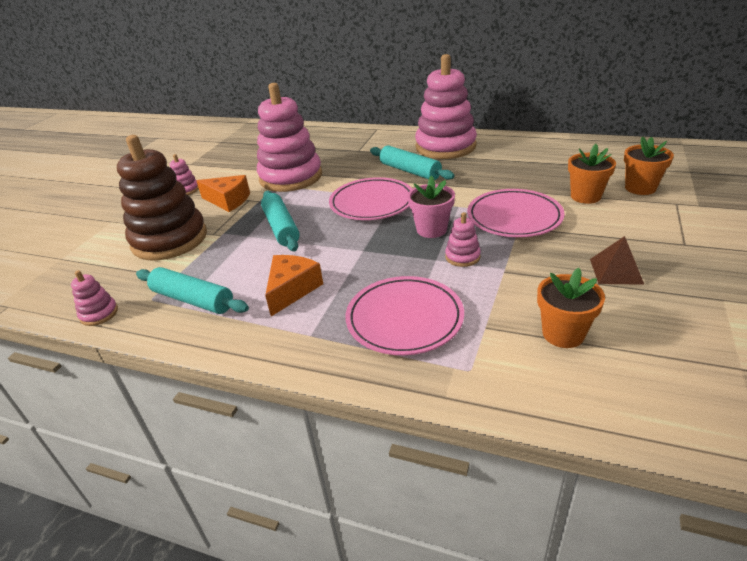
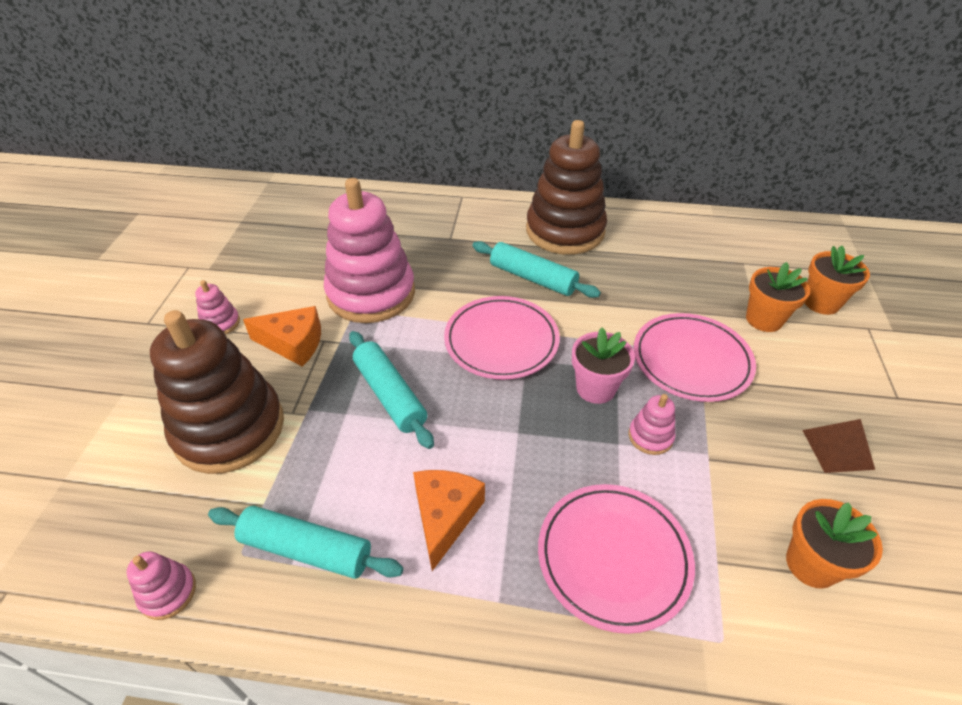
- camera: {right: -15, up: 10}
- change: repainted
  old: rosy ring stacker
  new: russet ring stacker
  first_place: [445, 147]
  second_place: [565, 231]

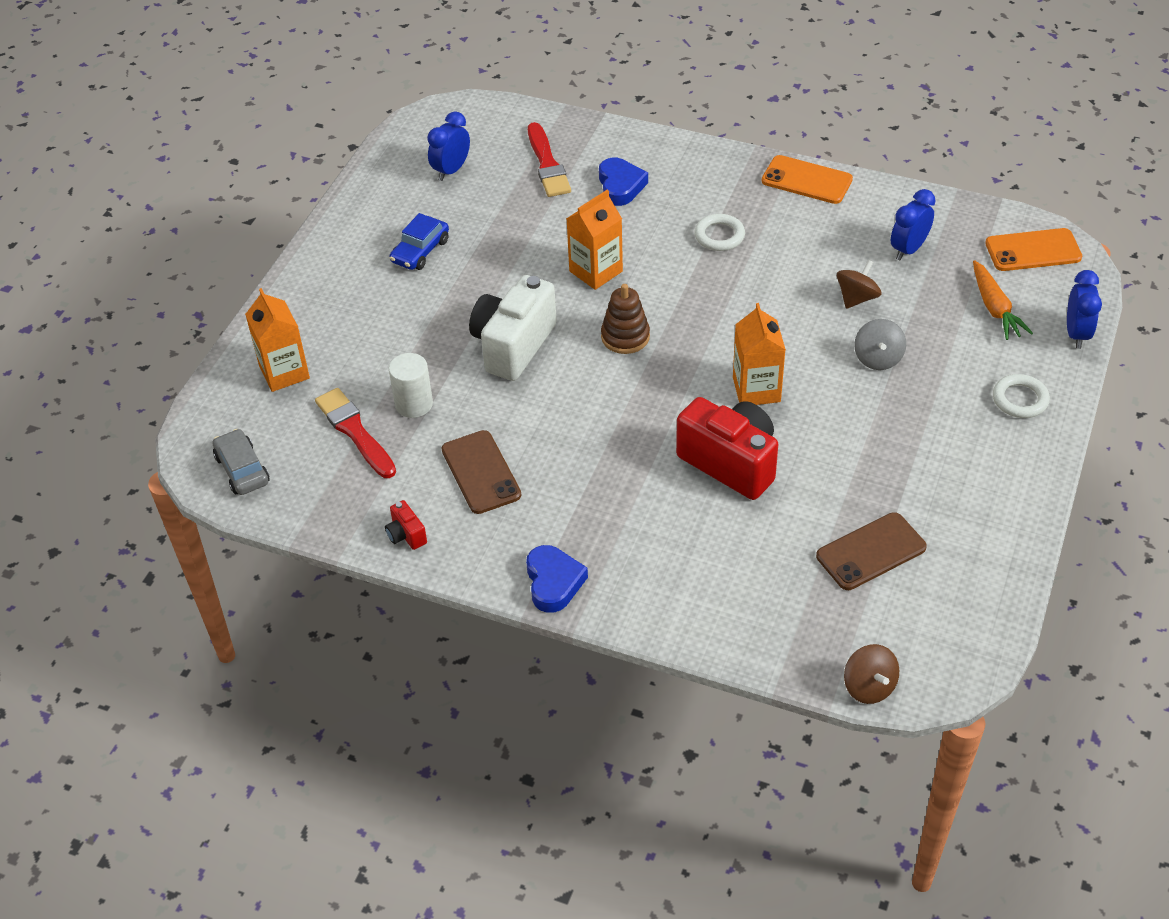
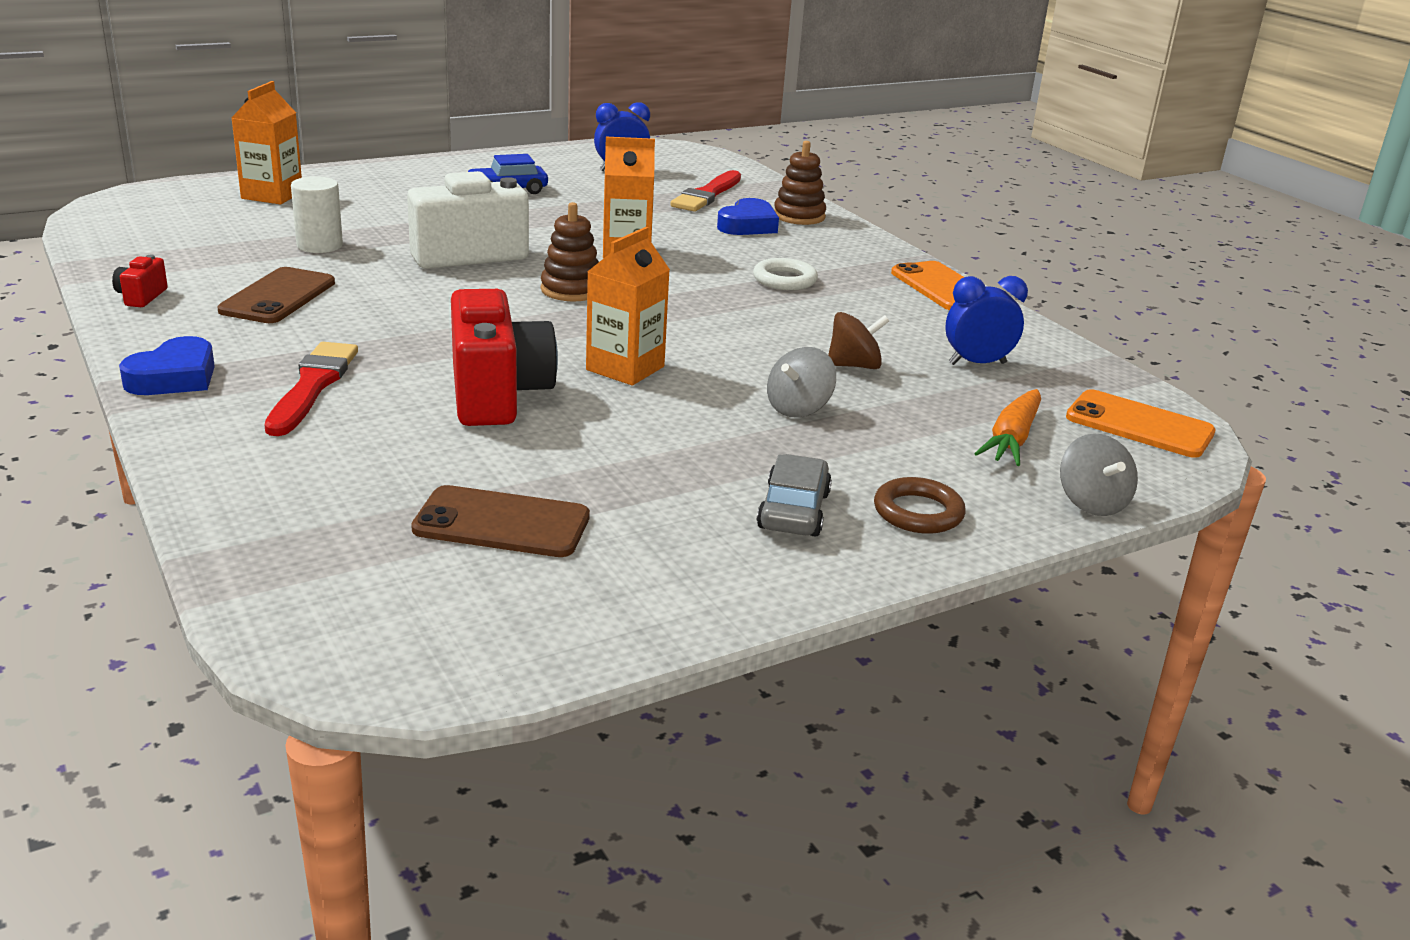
- camera: {right: 35, up: -20}
- change: gone
  old: russet toy top
  first_place: [869, 686]
- change: new
  new: russet ring stacker
  second_place: [799, 216]
- change: shifted
  old: gray car
  first_place: [242, 469]
  second_place: [793, 511]
- change: shifted
  old: scarlet paint brush
  first_place: [355, 431]
  second_place: [312, 386]
- change: swapped
  old: royal blue clock
  new: gray toy top
  first_place: [1076, 334]
  second_place: [1091, 503]
- change: repainted
  old: white hoop
  new: russet hoop
  first_place: [1020, 399]
  second_place: [918, 512]

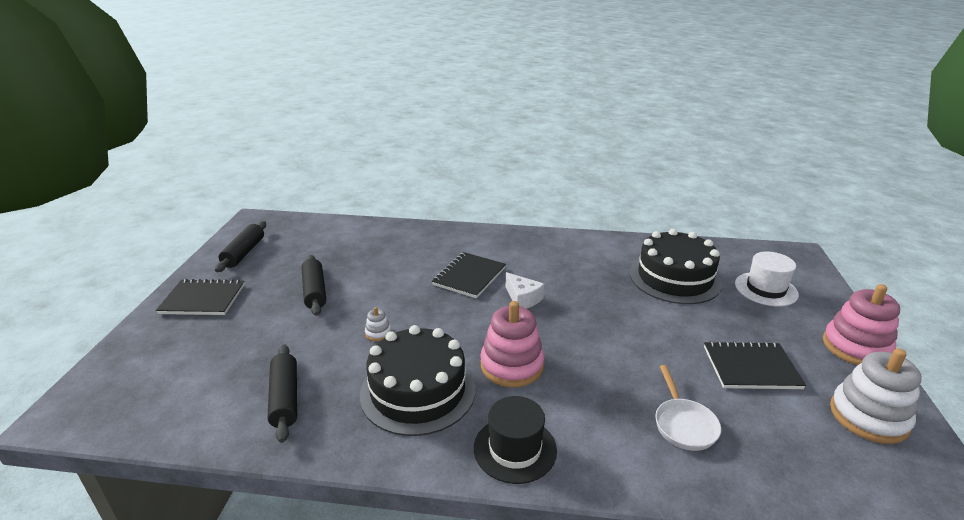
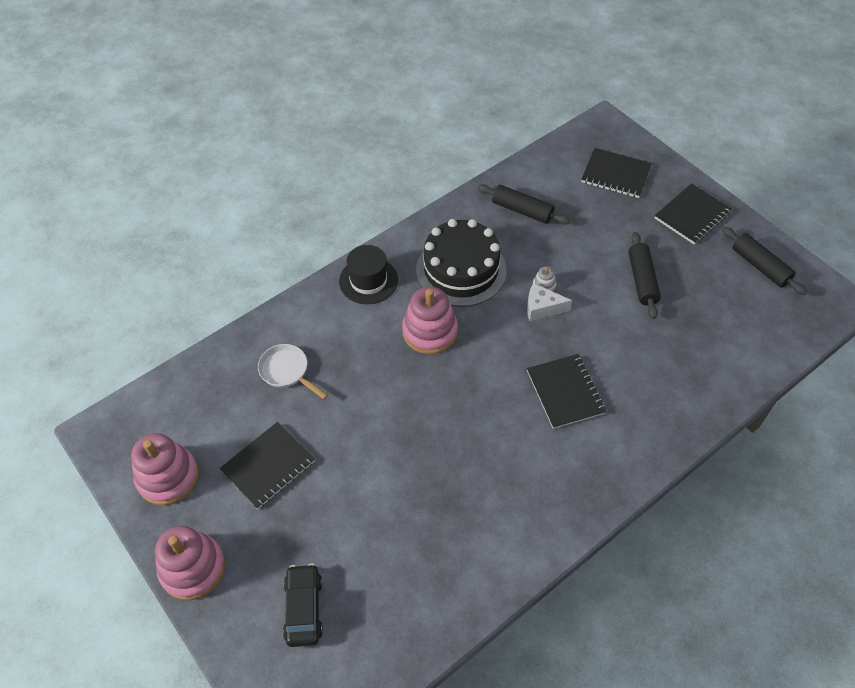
- camera: {right: 135, up: 25}
- change: gone
  old: ebony layer cake
  first_place: [674, 278]
- change: new
  new: ebony notebook
  second_place: [615, 174]
- change: shifted
  old: white cheese
  first_place: [522, 299]
  second_place: [542, 308]
- change: swapped
  old: white hat
  new: ebony car
  first_place: [766, 289]
  second_place: [304, 608]
- change: repainted
  old: white ring stacker
  new: rosy ring stacker
  first_place: [868, 417]
  second_place: [168, 477]
- change: rotated
  old: ebony dough roller
  first_place: [314, 291]
  second_place: [642, 280]
  degrees: 60

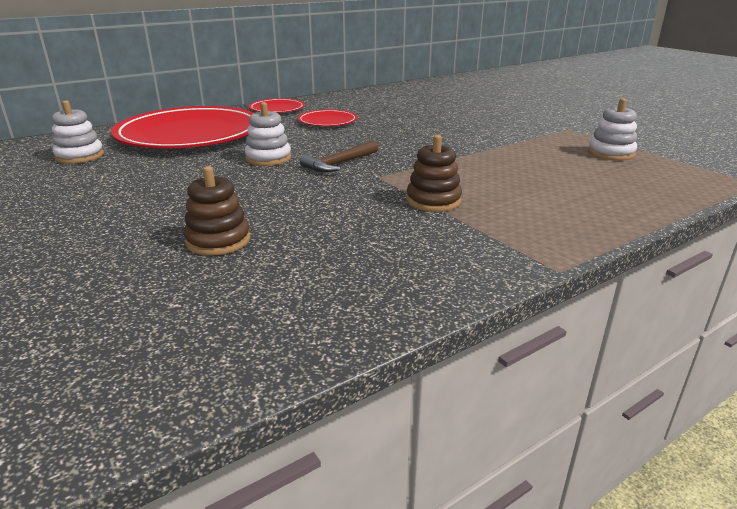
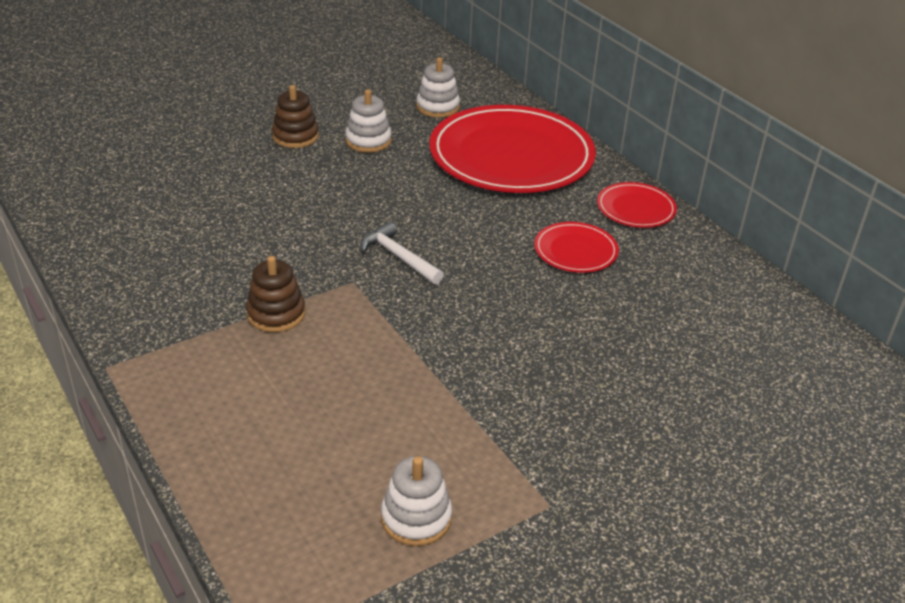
- camera: {right: 90, up: 10}
- change: shifted
  old: russet ring stacker
  first_place: [218, 240]
  second_place: [295, 136]
- change: shifted
  old: white ring stacker
  first_place: [268, 158]
  second_place: [368, 141]
- change: repainted
  old: russet hammer
  new: white hammer
  first_place: [339, 163]
  second_place: [399, 257]

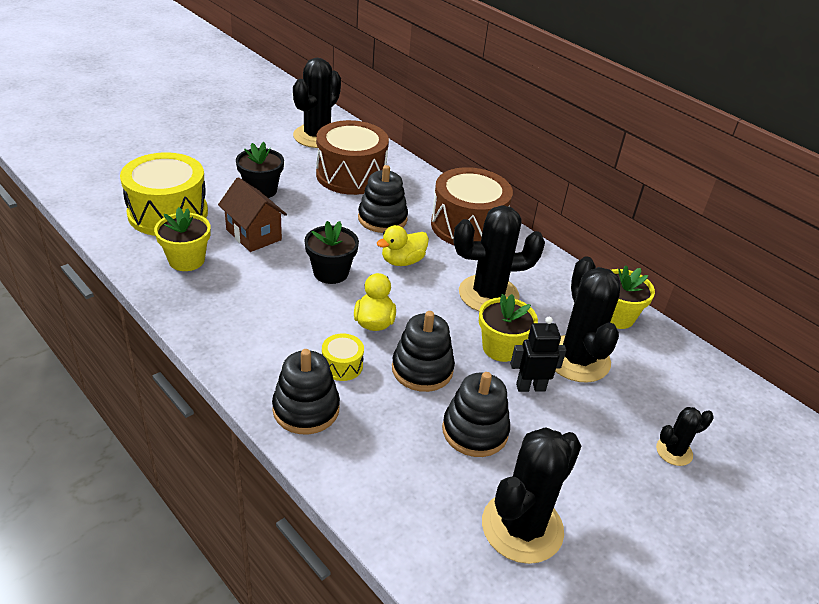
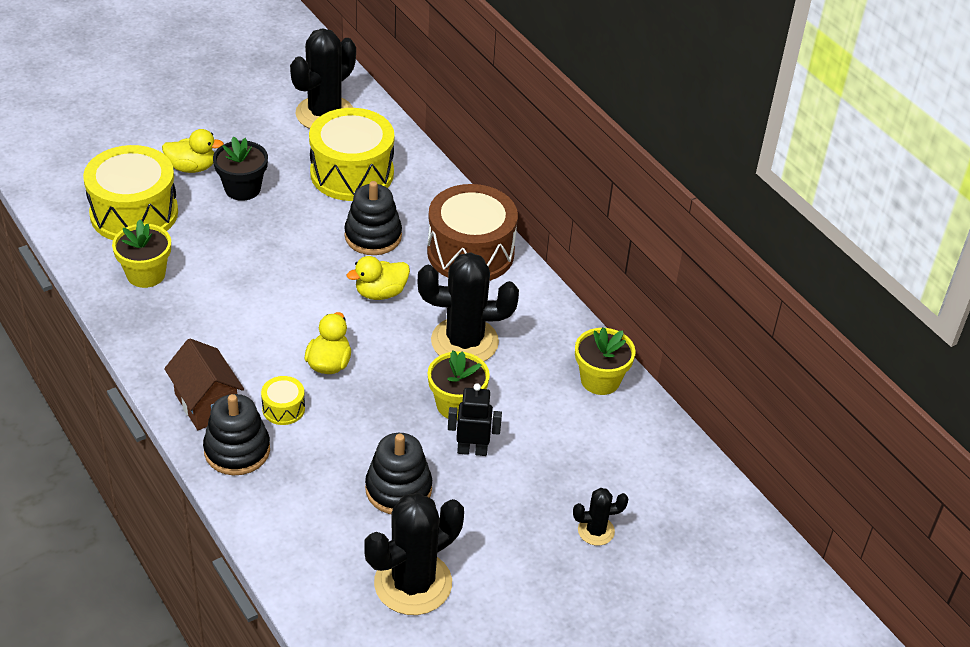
- camera: {right: 10, up: 5}
- change: gone
  old: ebony flower pot
  first_place: [331, 272]
- change: gone
  old: ebony ring stacker
  first_place: [422, 369]
- change: gone
  old: ebony saguaro cactus
  first_place: [577, 359]
- change: new
  new: bright yellow rubber duck
  second_place: [192, 167]
- change: shifted
  old: russet toy house
  first_place: [254, 235]
  second_place: [206, 404]
- change: repainted
  old: russet drum
  new: bright yellow drum
  first_place: [351, 175]
  second_place: [352, 173]

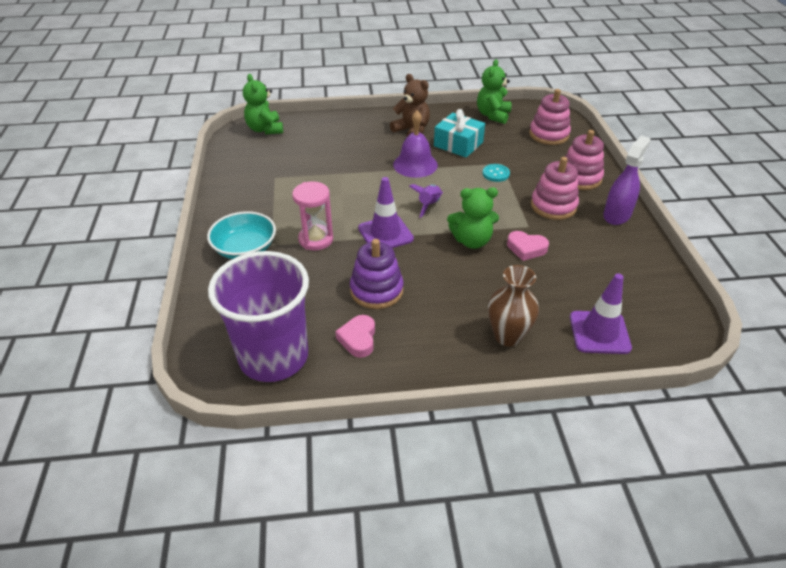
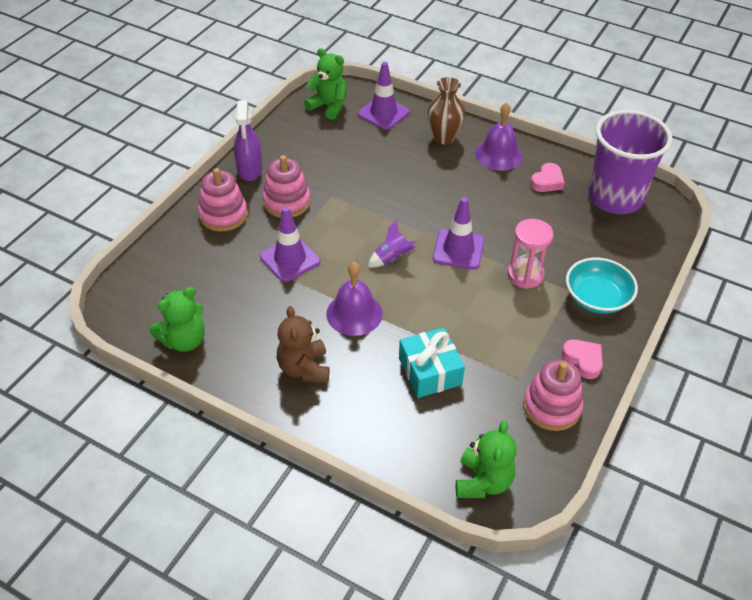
- camera: {right: -145, up: 5}
- change: gone
  old: royal purple ring stacker
  first_place: [376, 290]
- change: new
  new: royal purple school bell
  second_place: [498, 155]
- change: shifted
  old: teal wrapped gift
  first_place: [458, 144]
  second_place: [430, 371]
- change: shifted
  old: emerald stuffed bear
  first_place: [472, 241]
  second_place: [328, 106]
- change: shifted
  old: rosy heart shape
  first_place: [526, 248]
  second_place: [583, 360]
- change: shifted
  old: rosy ring stacker
  first_place: [549, 135]
  second_place: [551, 407]
- change: swapped
  old: teal shirt button
  new: royal purple road cone
  first_place: [495, 174]
  second_place: [290, 259]
- change: rotated
  old: royal purple sprayer
  first_place: [617, 215]
  second_place: [250, 170]
  degrees: -75

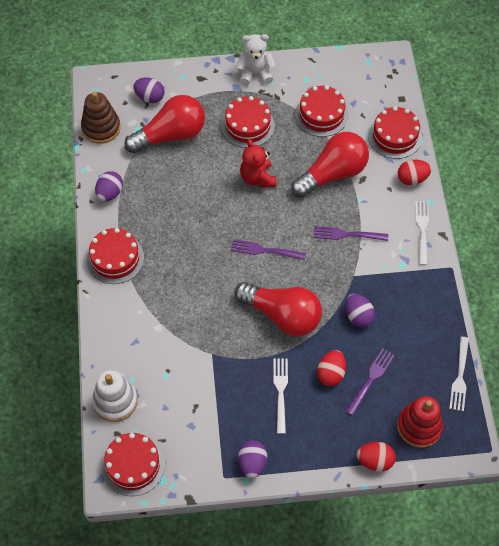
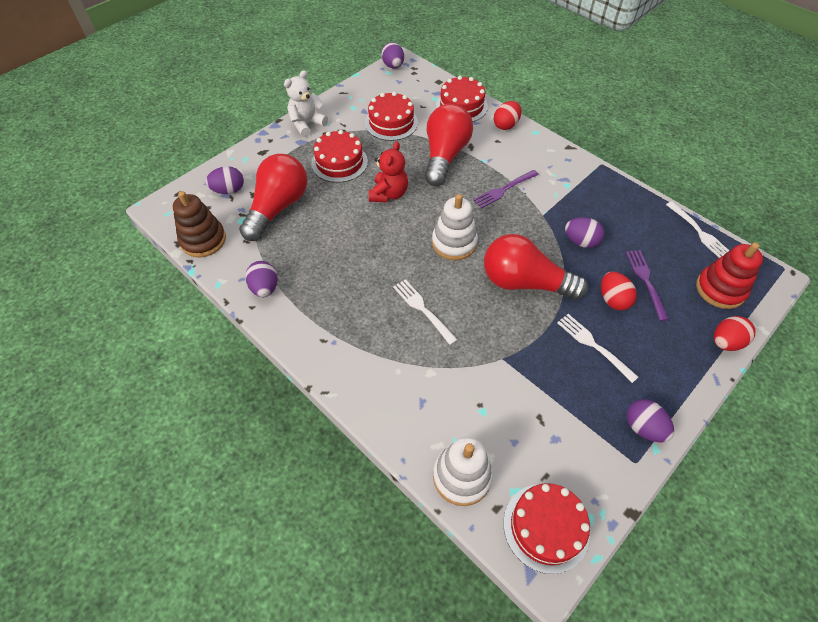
- camera: {right: -40, up: -5}
- change: gone
  old: scarlet layer cake
  first_place: [115, 258]
- change: new
  new: royal purple egg
  second_place: [393, 66]
- change: shifted
  old: white dinner fork
  first_place: [422, 230]
  second_place: [423, 309]
- change: swapped
  old: royal purple dinner fork
  new: white ring stacker
  first_place: [265, 250]
  second_place: [454, 243]
- change: rotated
  old: scarlet light bulb
  first_place: [282, 315]
  second_place: [524, 282]
  degrees: -150
- change: rotated
  old: scarlet stuffed bear
  first_place: [258, 178]
  second_place: [389, 194]
  degrees: -105

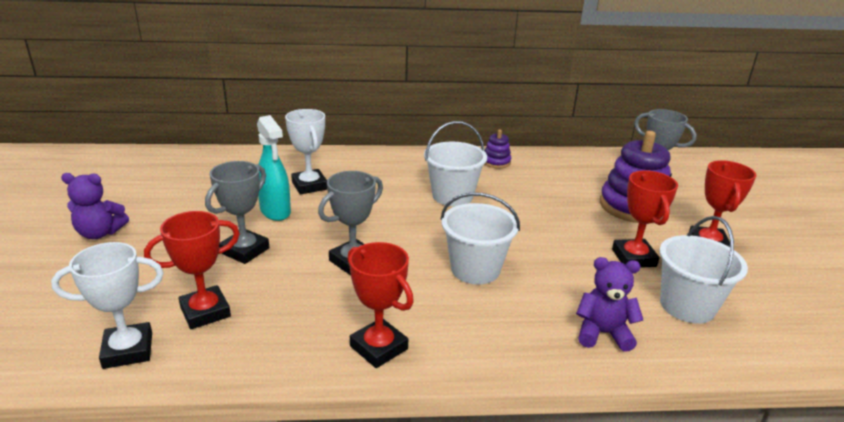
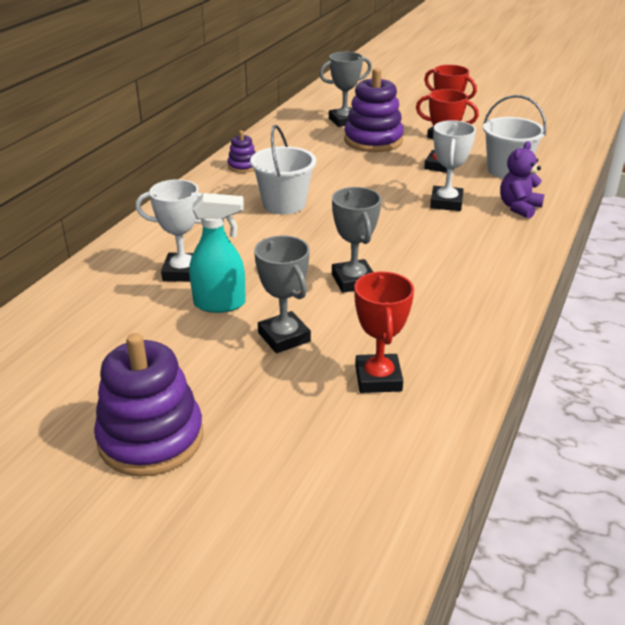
- camera: {right: -60, up: 5}
- change: gone
  old: scarlet award cup
  first_place: [378, 347]
- change: gone
  old: white pail
  first_place: [475, 269]
- change: shifted
  old: white award cup
  first_place: [128, 350]
  second_place: [446, 203]
- change: swapped
  old: royal purple stuffed bear
  new: royal purple ring stacker
  first_place: [100, 233]
  second_place: [151, 438]

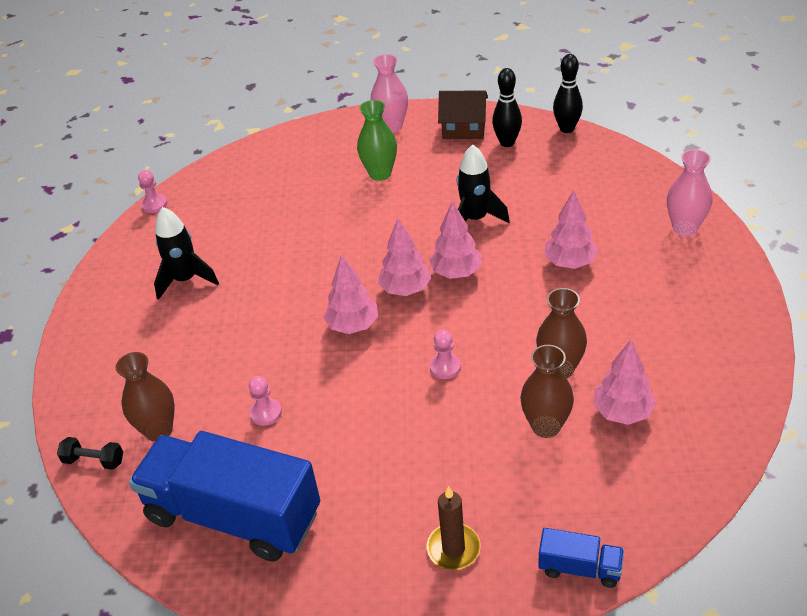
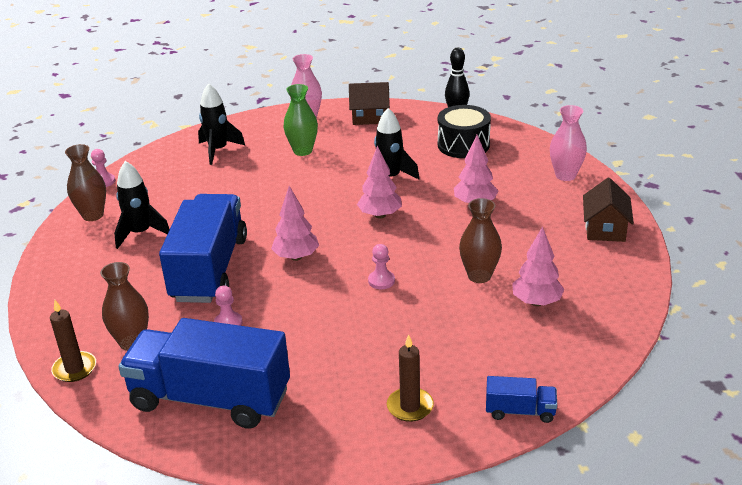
- camera: {right: -10, up: -10}
- change: gone
  old: rosy toy tree
  first_place: [405, 289]
- change: gone
  old: ebony bowling pin
  first_place: [507, 143]
- change: new
  new: royal blue truck
  second_place: [209, 269]
- change: new
  new: ebony spaceship
  second_place: [218, 150]
- change: new
  new: ebony drum
  second_place: [463, 145]
- change: new
  new: russet toy house
  second_place: [605, 229]
- change: shifted
  old: russet vase
  first_place: [546, 426]
  second_place: [93, 215]
- change: swapped
  old: ebony free weight
  new: russet candle
  first_place: [94, 461]
  second_place: [74, 369]

